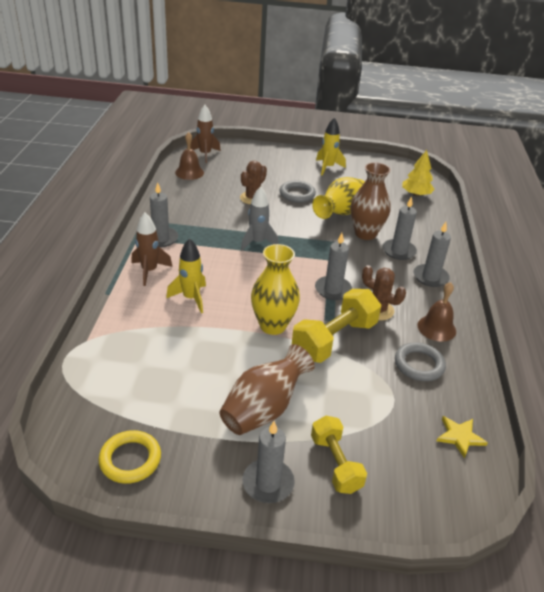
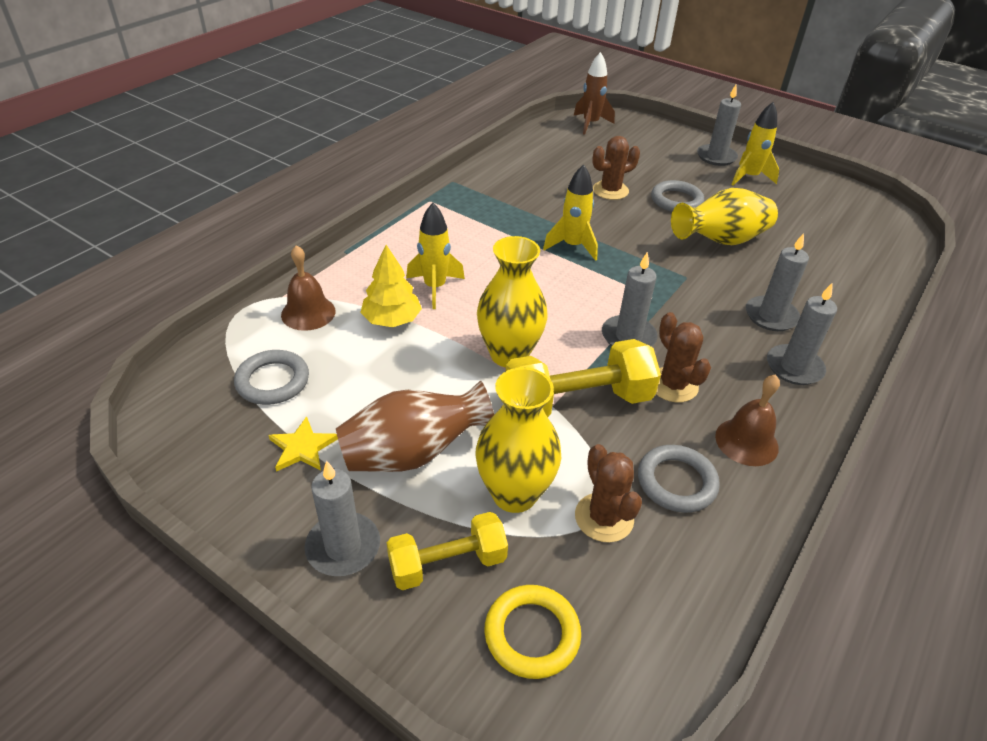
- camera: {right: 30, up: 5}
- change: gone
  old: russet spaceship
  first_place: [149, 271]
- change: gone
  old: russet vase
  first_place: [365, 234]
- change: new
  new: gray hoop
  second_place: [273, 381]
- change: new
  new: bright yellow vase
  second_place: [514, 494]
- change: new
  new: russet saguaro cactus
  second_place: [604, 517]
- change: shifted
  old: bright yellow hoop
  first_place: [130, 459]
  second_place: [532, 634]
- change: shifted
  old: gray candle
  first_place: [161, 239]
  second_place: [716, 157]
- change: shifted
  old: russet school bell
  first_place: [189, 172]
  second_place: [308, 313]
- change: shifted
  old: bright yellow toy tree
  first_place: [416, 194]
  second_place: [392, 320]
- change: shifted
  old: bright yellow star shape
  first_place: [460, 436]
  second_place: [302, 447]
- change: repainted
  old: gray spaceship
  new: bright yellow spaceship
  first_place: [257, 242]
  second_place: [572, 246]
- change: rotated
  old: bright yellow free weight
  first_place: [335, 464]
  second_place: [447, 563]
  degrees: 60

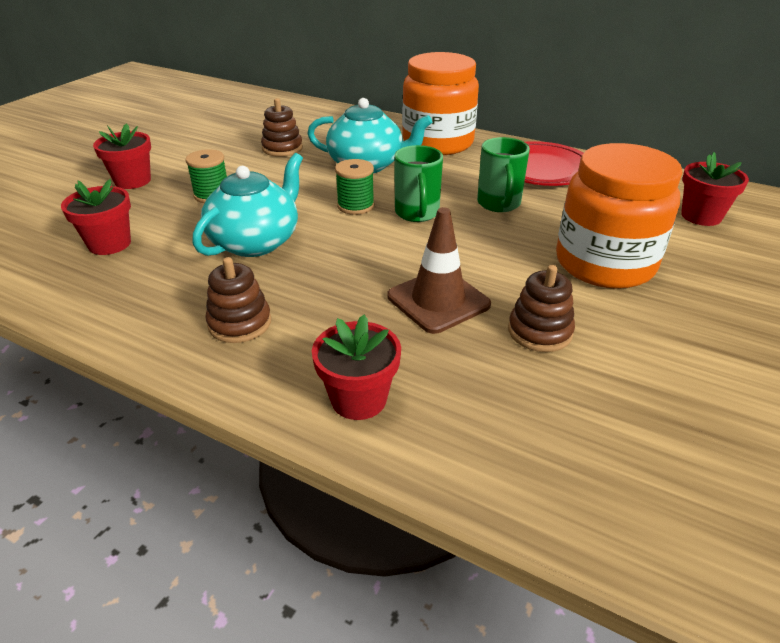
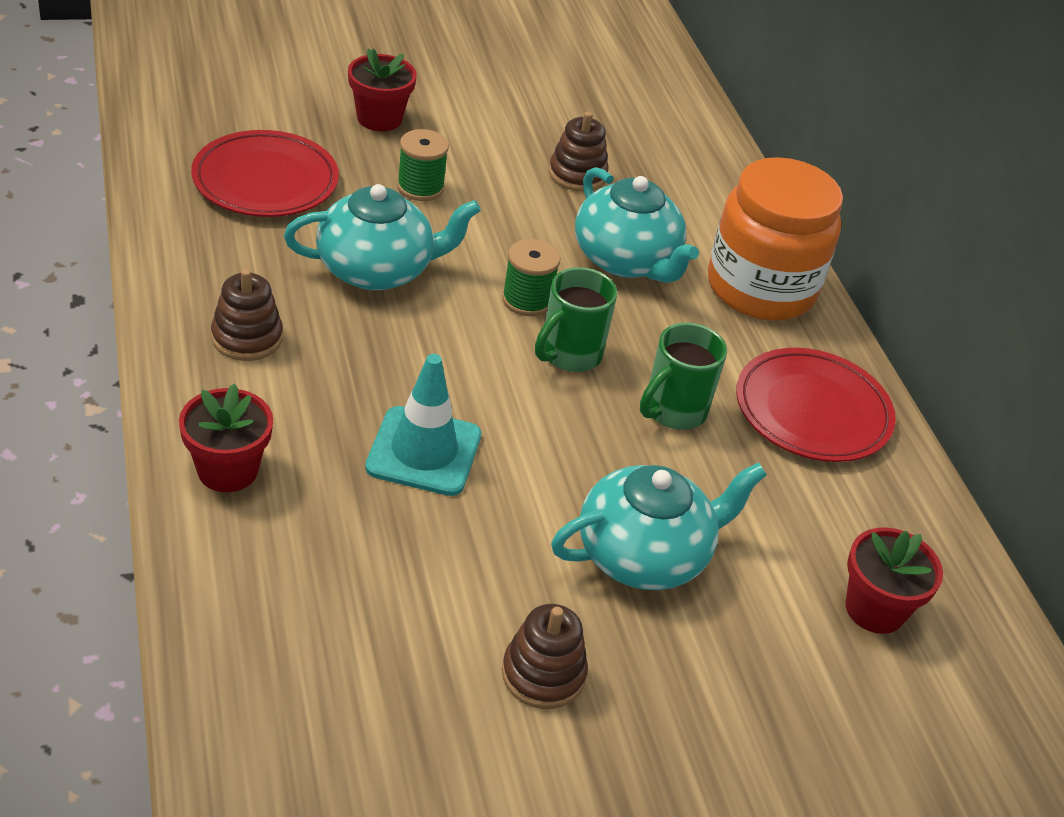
- camera: {right: 40, up: 5}
- change: shifted
  old: russet ring stacker
  first_place: [539, 331]
  second_place: [543, 674]
- change: swapped
  old: scarlet flower pot
  new: scarlet flat dish
  first_place: [109, 244]
  second_place: [265, 181]
- change: swapped
  old: orange-coloured jam jar
  new: teal teapot
  first_place: [604, 264]
  second_place: [644, 555]
- change: repainted
  old: russet road cone
  new: teal road cone
  first_place: [438, 300]
  second_place: [424, 451]

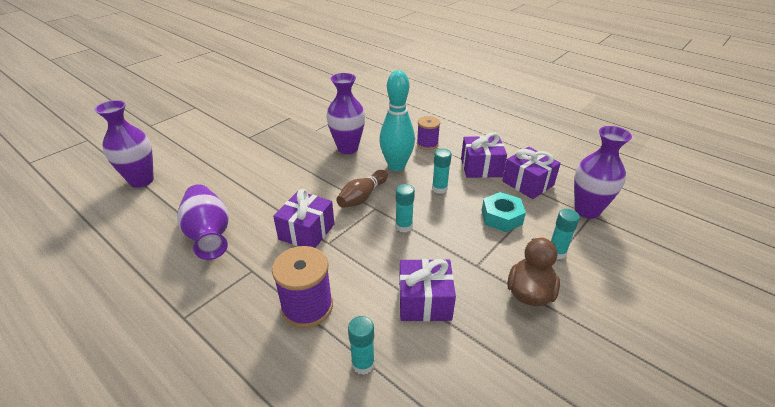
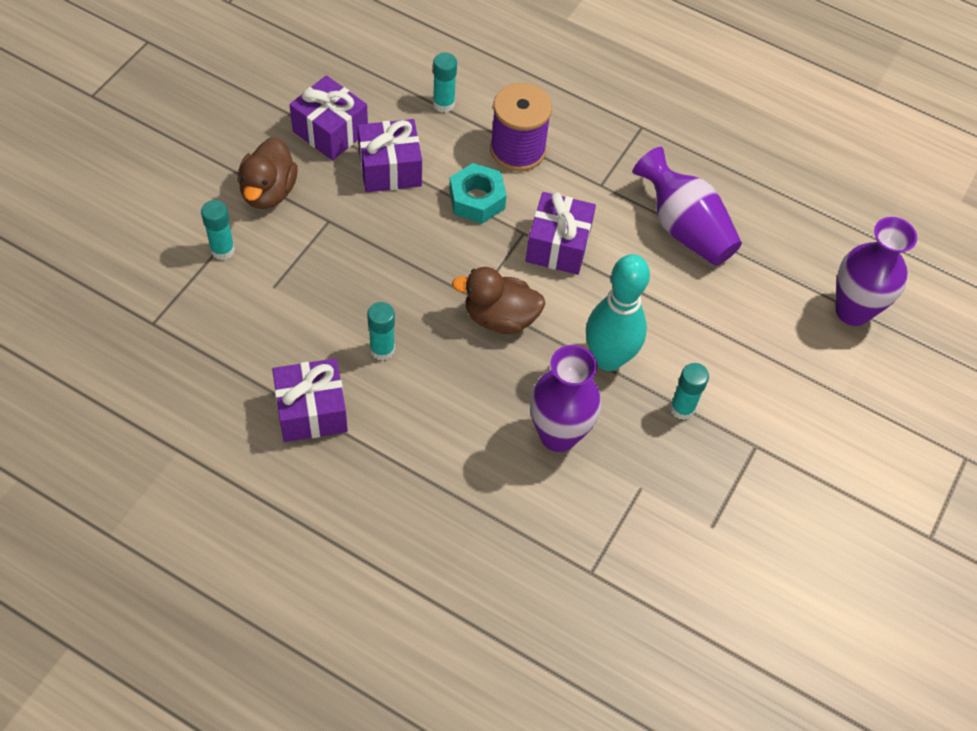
- camera: {right: 165, up: 20}
- change: gone
  old: royal purple reel of thread
  first_place: [427, 144]
- change: gone
  old: royal purple vase
  first_place: [587, 210]
- change: shifted
  old: teal bowling pin
  first_place: [396, 166]
  second_place: [608, 358]
- change: shifted
  old: teal glue
  first_place: [404, 226]
  second_place: [682, 408]
- change: shifted
  old: teal nut
  first_place: [501, 217]
  second_place: [477, 200]
- change: shifted
  old: royal purple wrapped gift
  first_place: [528, 183]
  second_place: [330, 131]
- change: swapped
  old: russet bowling pin
  new: russet rubber duck
  first_place: [362, 197]
  second_place: [500, 318]

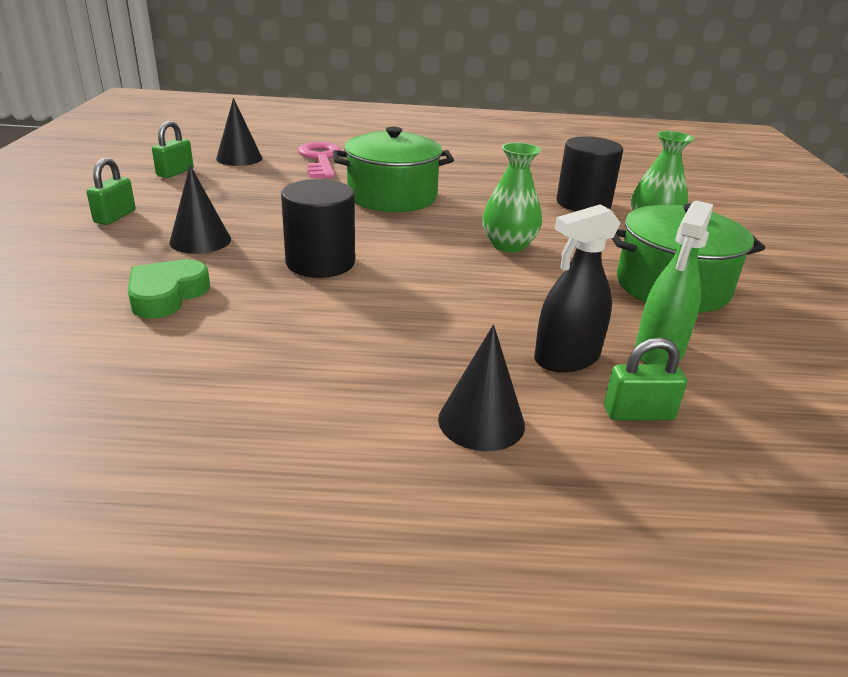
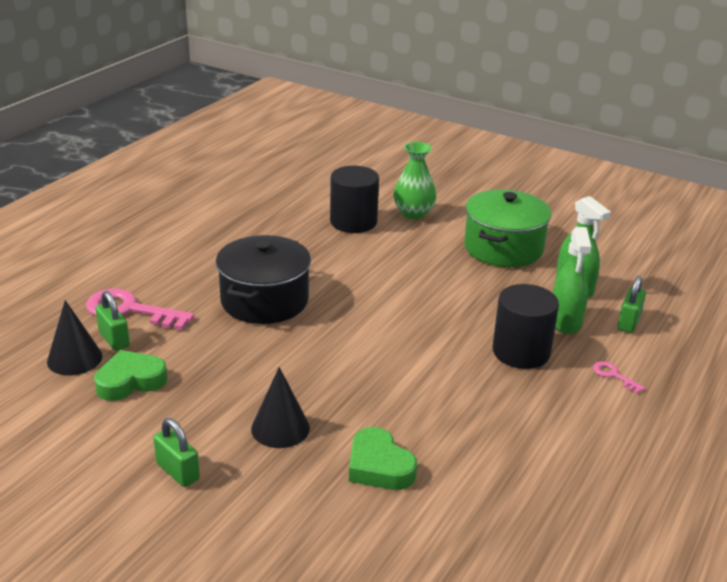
- camera: {right: -60, up: 0}
- change: gone
  old: emerald vase
  first_place: [508, 245]
- change: new
  new: emerald heart shape
  second_place: [130, 381]
- change: shifted
  old: emerald lock
  first_place: [175, 172]
  second_place: [114, 339]
- change: shifted
  old: ebony cylinder
  first_place: [320, 262]
  second_place: [521, 352]
- change: swapped
  old: ebony cone
  new: rosy latchkey
  first_place: [481, 421]
  second_place: [614, 375]
- change: repainted
  old: emerald cooking pot
  new: ebony cooking pot
  first_place: [392, 196]
  second_place: [264, 300]
- change: repainted
  old: ebony sprayer
  new: emerald sprayer
  first_place: [566, 358]
  second_place: [565, 322]

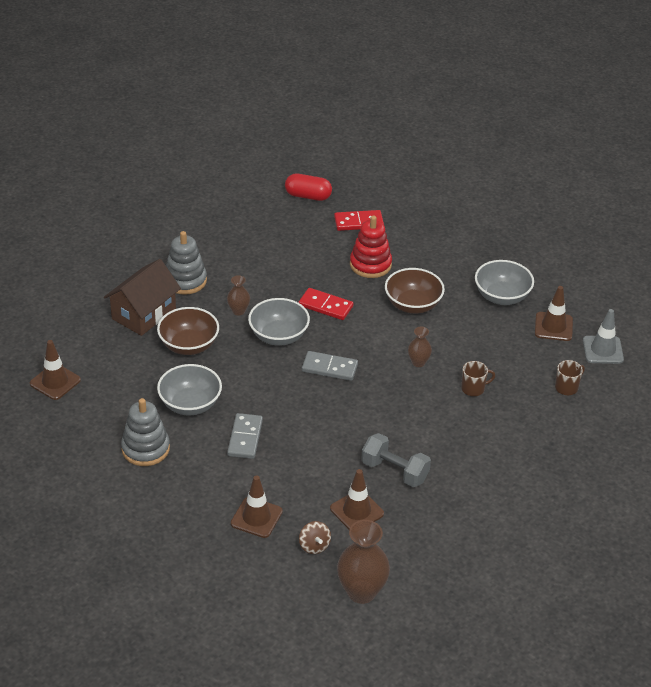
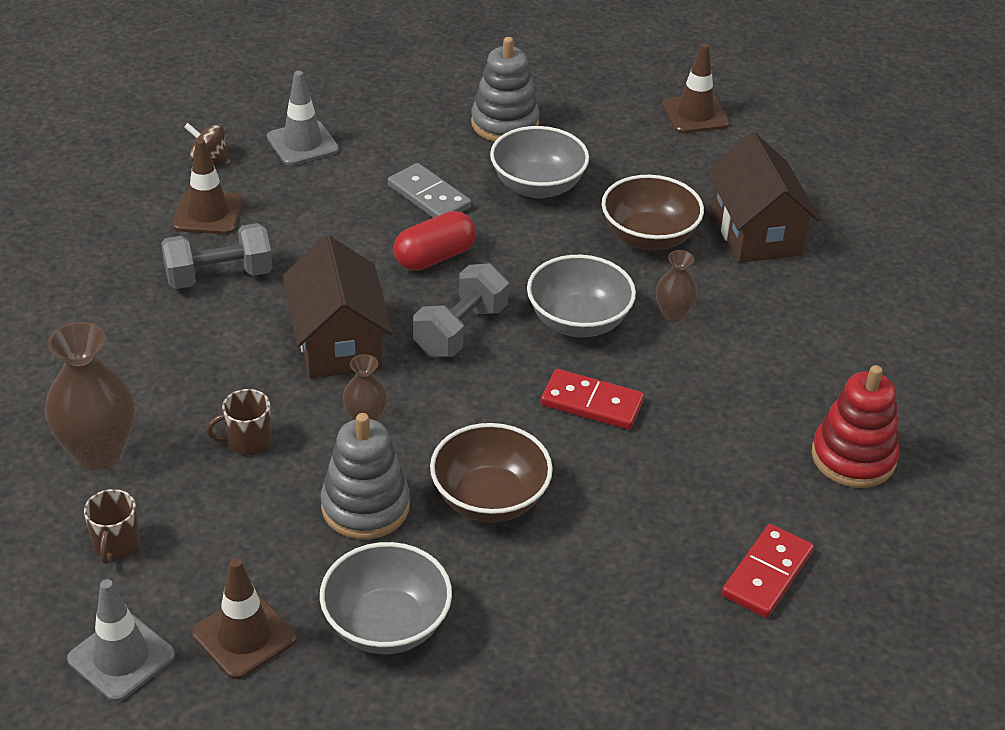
- camera: {right: 130, up: 0}
- change: new
  new: russet toy house
  second_place: [338, 342]
- change: shifted
  old: gray ring stacker
  first_place: [185, 280]
  second_place: [365, 507]
- change: shifted
  old: scarlet pill shape
  first_place: [308, 196]
  second_place: [435, 257]
- change: shifted
  old: russet vase
  first_place: [361, 592]
  second_place: [98, 453]
- change: shifted
  old: scarlet ring stacker
  first_place: [370, 264]
  second_place: [853, 457]
- change: swapped
  old: gray domino
  new: gray free weight
  first_place: [329, 368]
  second_place: [461, 330]
- change: repainted
  old: russet road cone
  new: gray road cone
  first_place: [256, 517]
  second_place: [302, 143]
- change: rotated
  old: scarlet domino
  first_place: [325, 306]
  second_place: [591, 403]
  degrees: 45
- change: rotated
  old: russet coffee mug
  first_place: [473, 388]
  second_place: [248, 441]
  degrees: 45

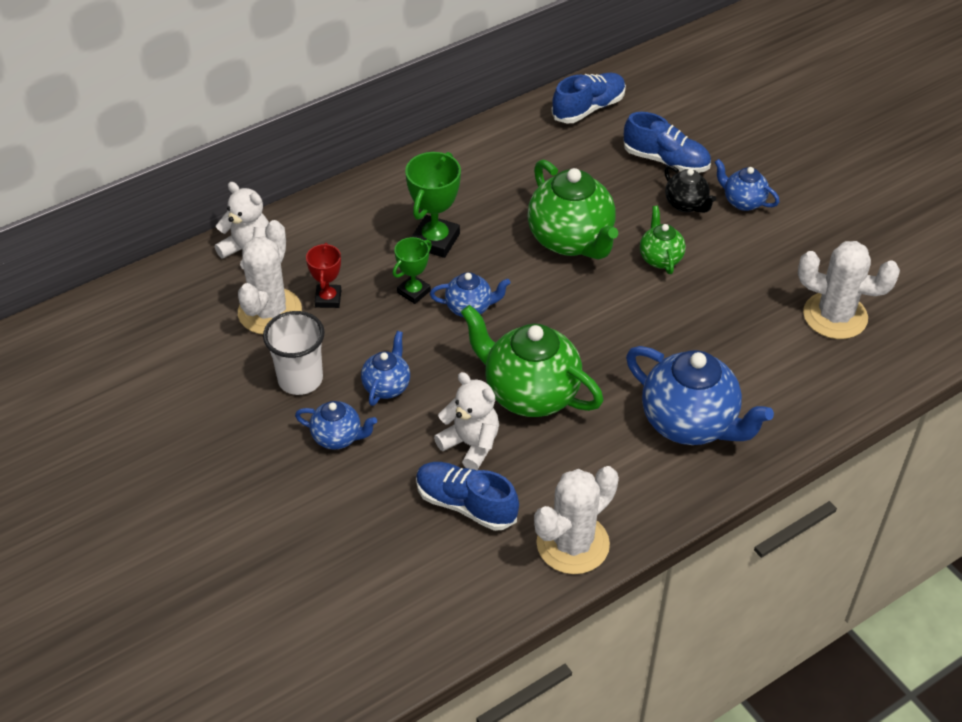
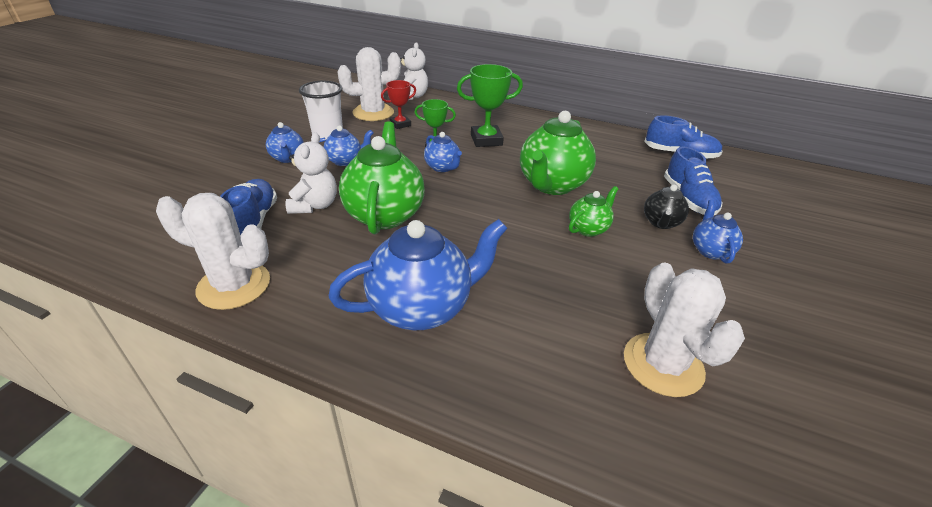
- camera: {right: 55, up: -10}
- change: rotated
  old: royal blue teapot
  first_place: [690, 423]
  second_place: [422, 308]
  degrees: -120

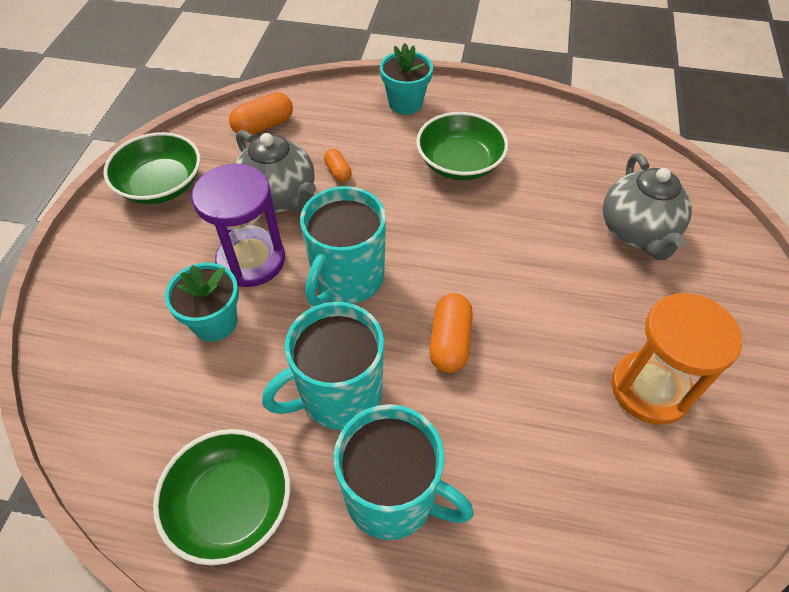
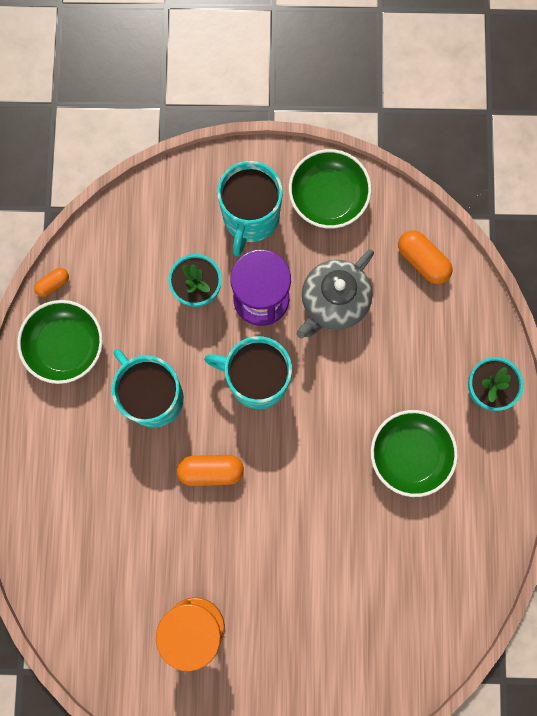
- camera: {right: 80, up: 25}
- change: gone
  old: gray teapot
  first_place: [636, 232]
- change: shifted
  old: orange-coloured pill shape
  first_place: [338, 172]
  second_place: [53, 284]
- change: shifted
  old: teal coffee mug
  first_place: [393, 497]
  second_place: [250, 218]

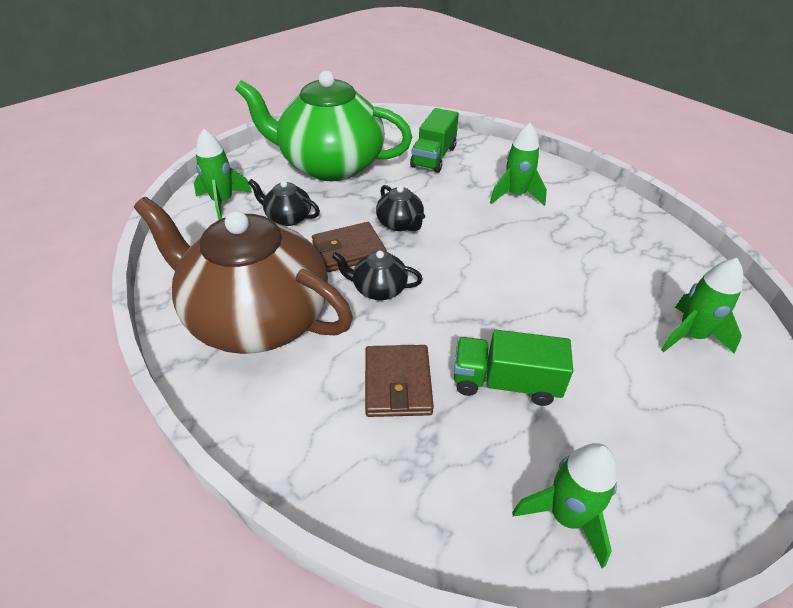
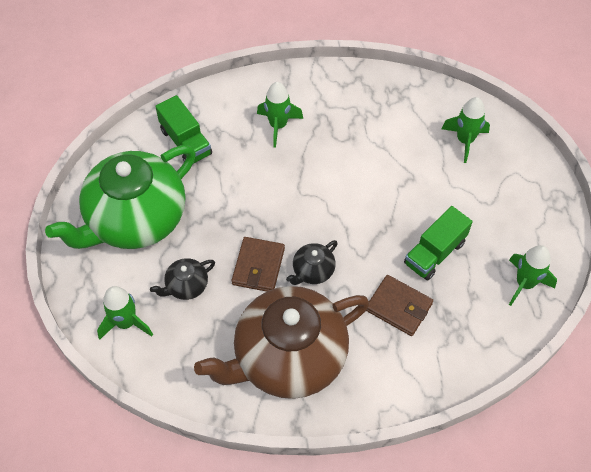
- camera: {right: -55, up: 15}
- change: gone
  old: ebony teapot
  first_place: [400, 224]

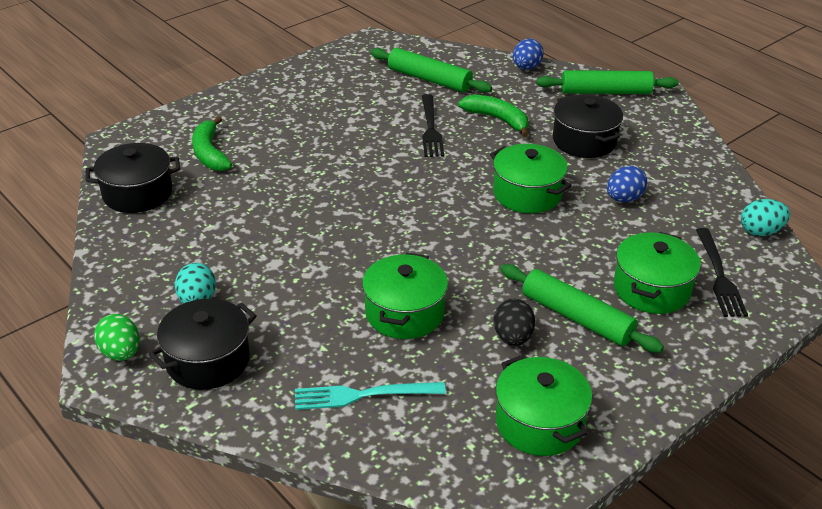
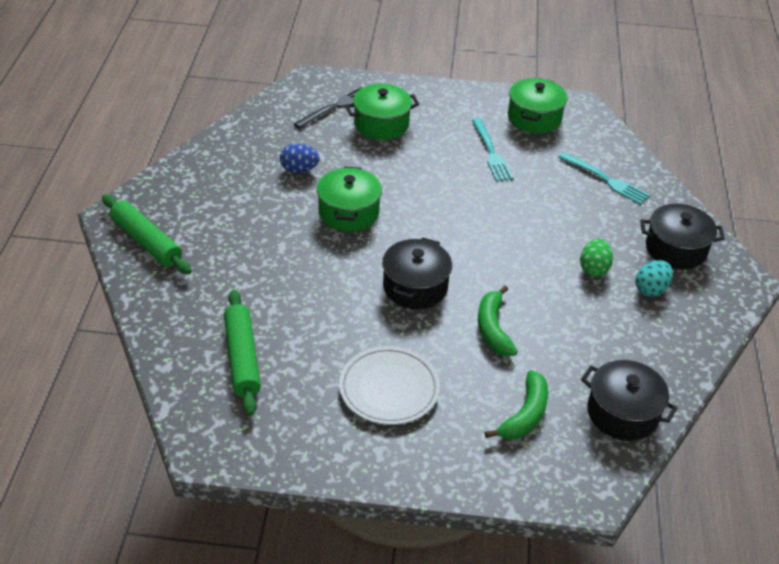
- camera: {right: -135, up: 5}
- change: gone
  old: emerald cooking pot
  first_place: [404, 313]
- change: gone
  old: ebony dinner fork
  first_place: [431, 129]
- change: gone
  old: emerald dough roller
  first_place: [577, 317]
- change: gone
  old: royal blue egg
  first_place: [526, 67]
- change: gone
  old: teal egg
  first_place: [760, 231]
- change: new
  new: white flat dish
  second_place: [389, 389]
- change: shifted
  old: emerald egg
  first_place: [121, 353]
  second_place: [593, 269]
- change: shifted
  old: emerald banana
  first_place: [497, 119]
  second_place: [493, 329]
- change: shifted
  old: ebony cooking pot
  first_place: [584, 141]
  second_place: [415, 287]
- change: swapped
  old: ebony egg
  new: teal dinner fork
  first_place: [512, 337]
  second_place: [491, 153]

